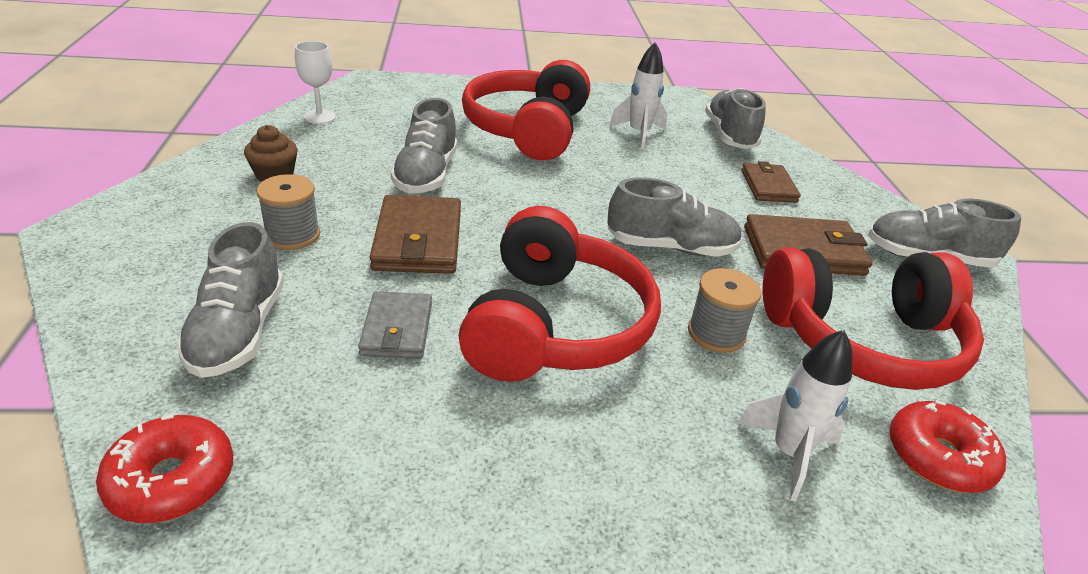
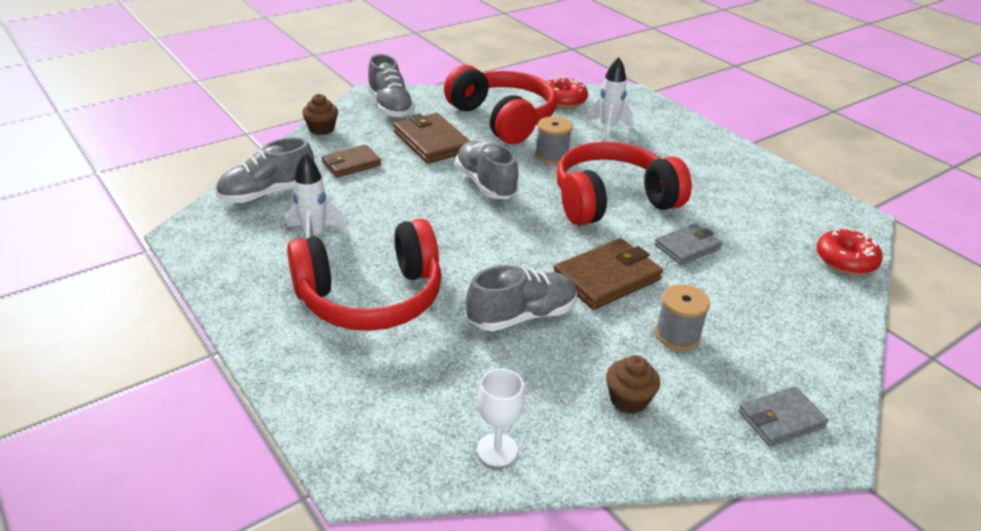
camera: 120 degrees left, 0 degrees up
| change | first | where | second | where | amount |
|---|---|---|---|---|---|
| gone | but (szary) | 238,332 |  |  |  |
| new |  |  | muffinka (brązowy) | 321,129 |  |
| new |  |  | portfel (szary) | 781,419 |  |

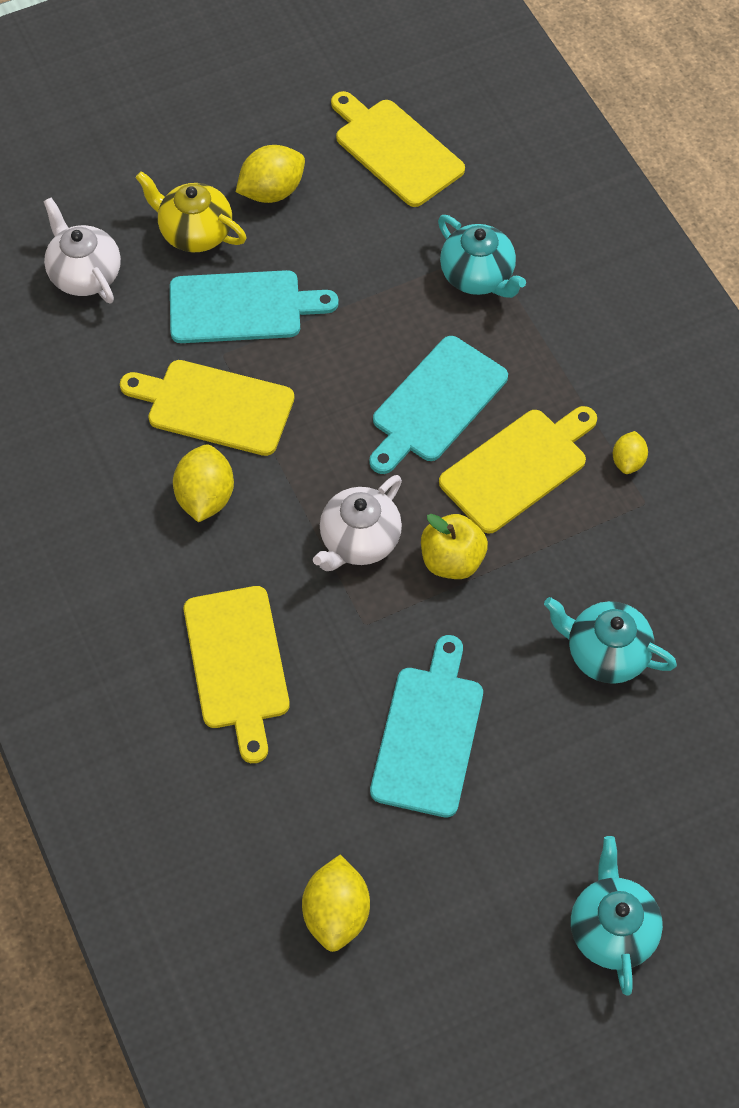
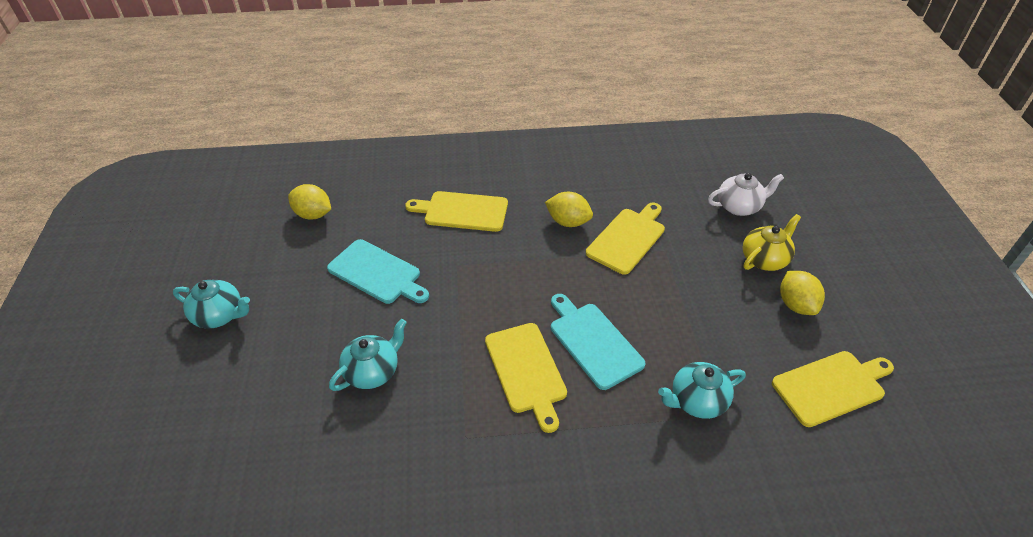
camera: 110 degrees right, 15 degrees down
| change | first | where | second | where | amount |
|---|---|---|---|---|---|
| gone | deska do krojenia (turkusowy) | 242,307 |  |  |  |
| gone | cytryna (żółty) | 628,461 |  |  |  |
| gone | imbryk (biały) | 359,541 |  |  |  |
| gone | jabłko (żółty) | 452,560 |  |  |  |

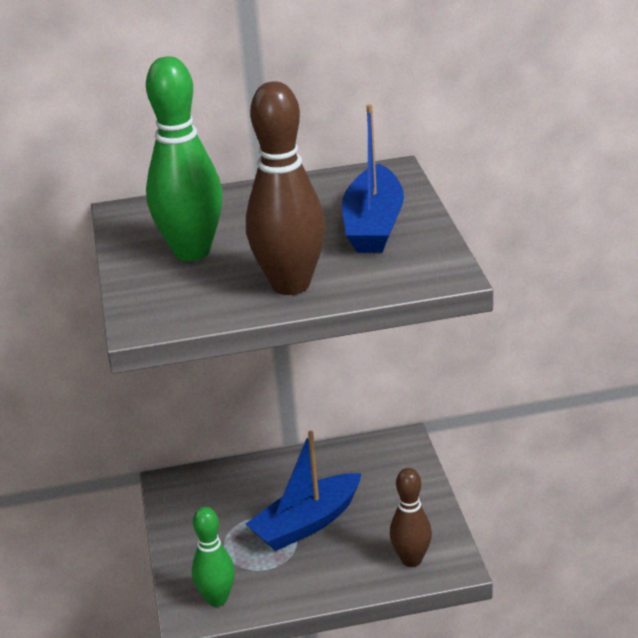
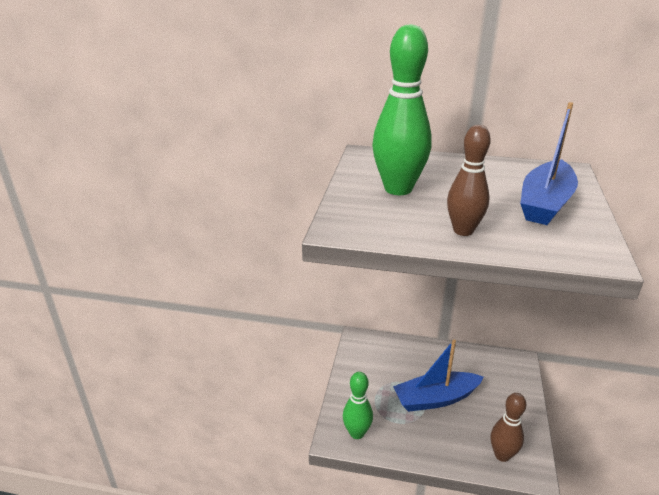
camera: 20 degrees right, 0 degrees up
| change | first | where | second | where | amount |
|---|---|---|---|---|---|
| scaled | kręgiel (brązowy) | 291,285 |  | 463,231 | x0.62 |

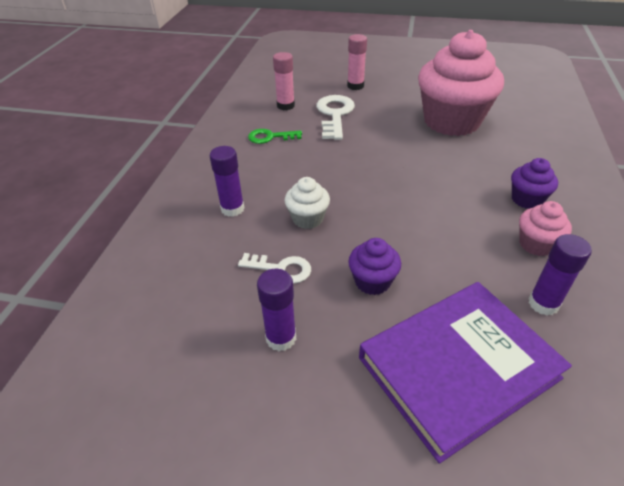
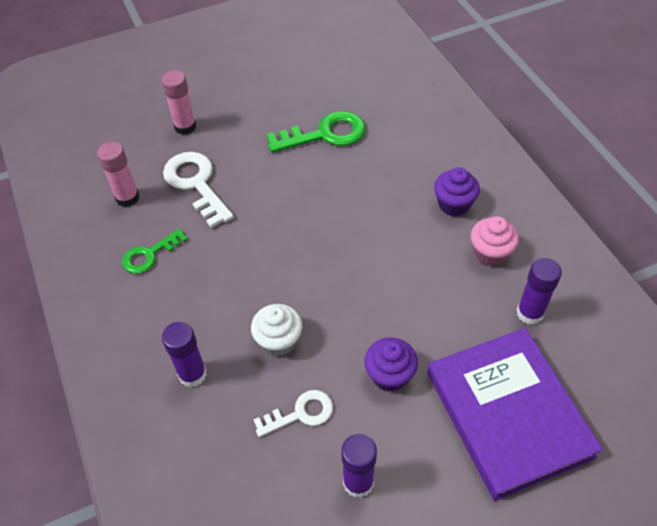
camera: 35 degrees left, 10 degrees up
| change | first | where | second | where | amount |
|---|---|---|---|---|---|
| swapped | muffinka (różowy) | 451,121 | klucz (zielony) | 325,134 |  |
| rotated | książka (fioletowy) | 457,367 |  | 508,414 | 45 degrees counterclockwise |

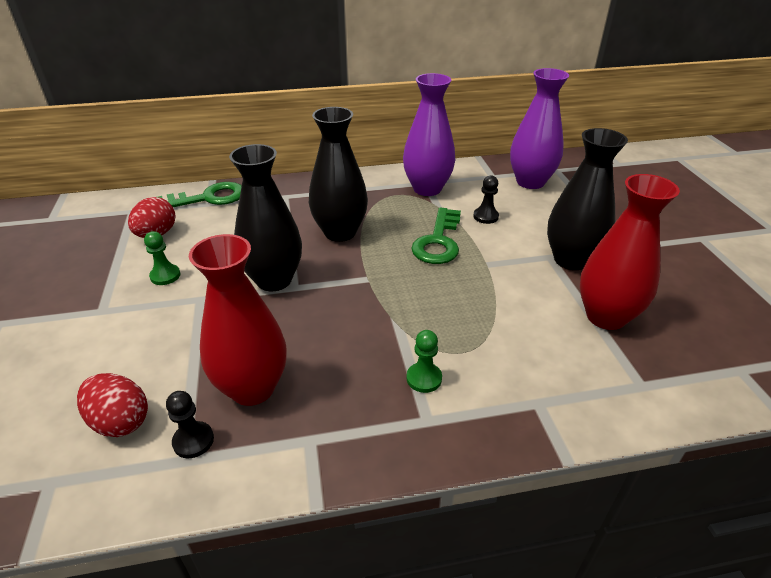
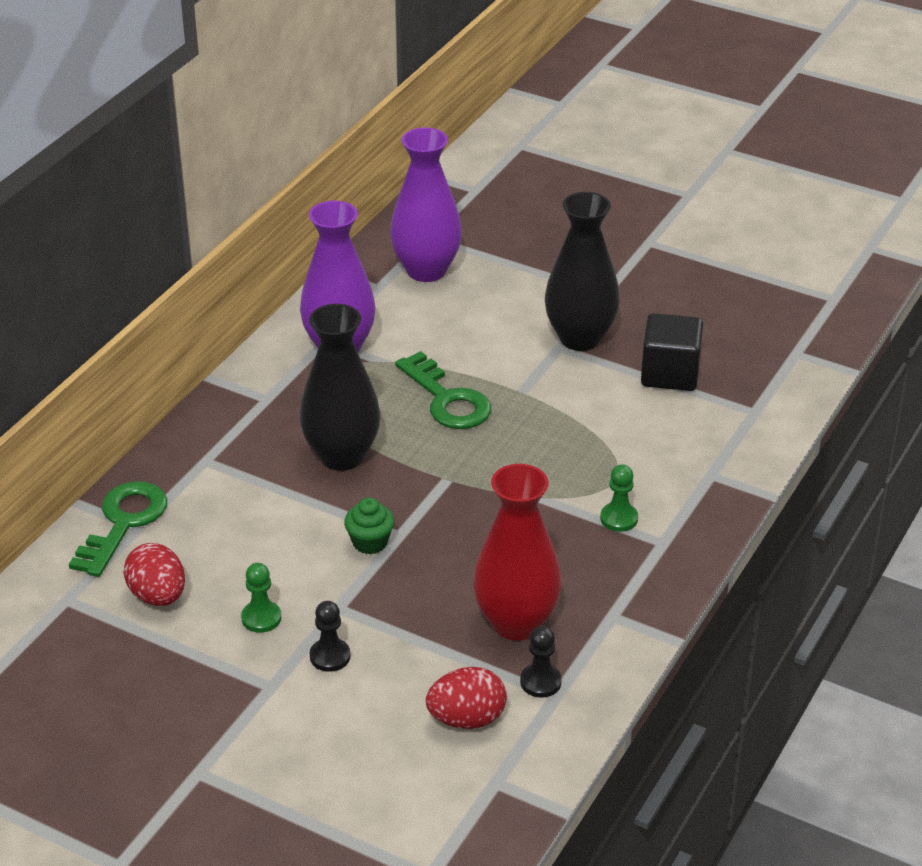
camera: 50 degrees left, 0 degrees up
| change | first | where | second | where | amount |
|---|---|---|---|---|---|
| swapped | wazon (czarny) | 274,280 | muffinka (zielony) | 370,542 |  |
| swapped | wazon (czerwony) | 605,316 | sześcian (czarny) | 670,374 |  |
| shifted | pionek (czarny) | 485,216 |  | 330,656 |  |

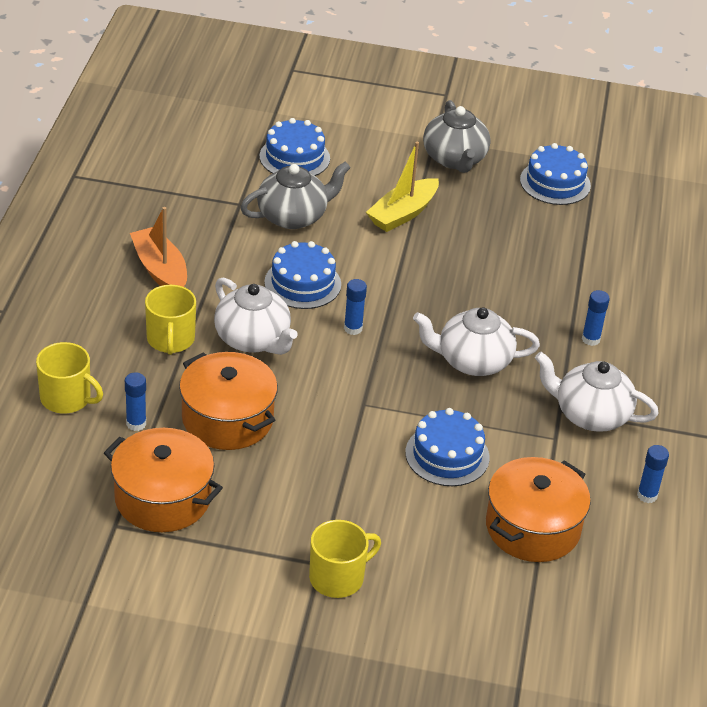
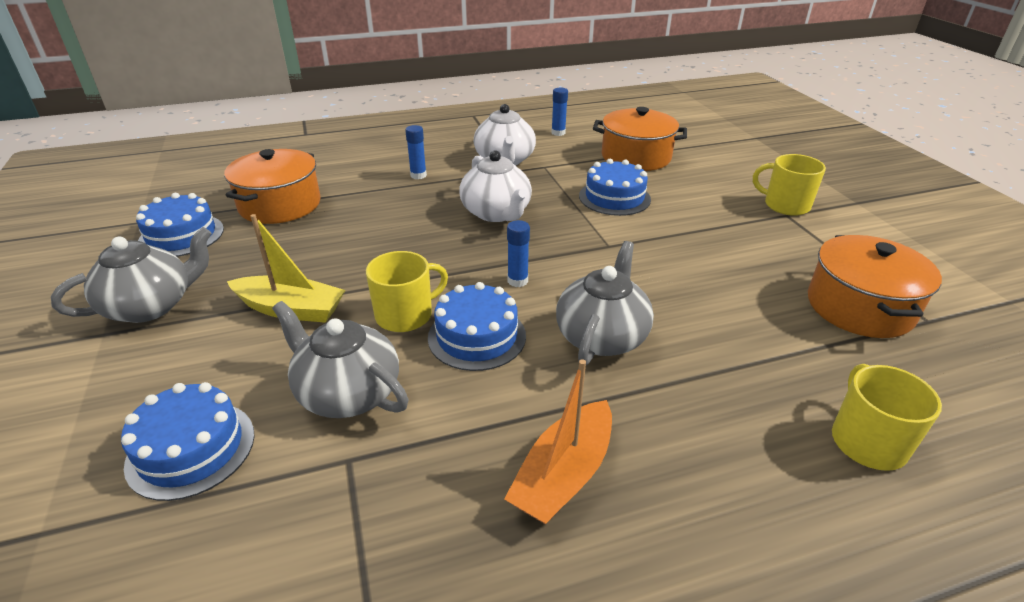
camera: 115 degrees left, 5 degrees down
| change | first | where | second | where | amount |
|---|---|---|---|---|---|
| repainted | imbryk (biały) | 253,339 | imbryk (szary) | 602,336 |  |
| shifted | kubek (żółty) | 170,339 |  | 405,315 |  |
| shifted | garnek (pomarańczowy) | 227,419 |  | 280,205 |  |
| gone | klej w sztyfcie (niebieski) | 136,424 |  |  |  |

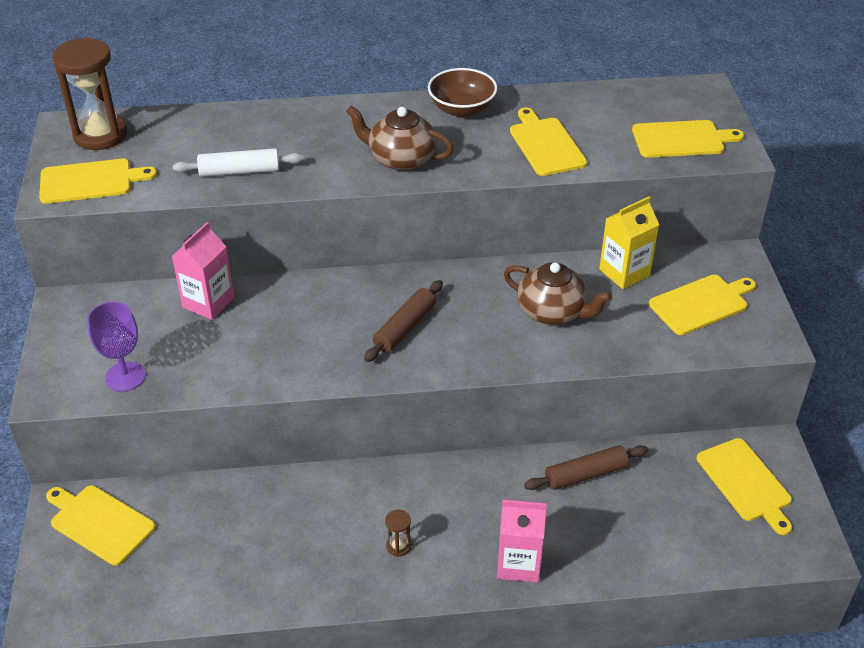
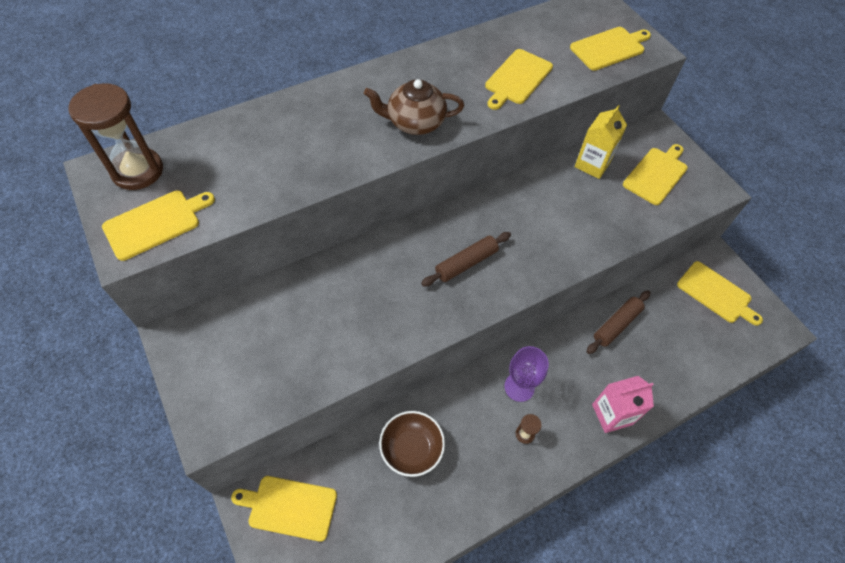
camera: 25 degrees left, 15 degrees up
| change | first | where | second | where | amount |
|---|---|---|---|---|---|
| shifted | miska (brązowy) | 462,109 |  | 411,449 |  |
| rotated | deska do krojenia (żółty) | 546,144 |  | 517,78 | 105 degrees counterclockwise |
| gone | wałek do ciasta (biały) | 239,171 |  |  |  |
| gone | karton mleka (różowy) | 208,302 |  |  |  |
| gone | imbryk (brązowy) | 553,312 |  |  |  |
| rotated | wałek do ciasta (brązowy) | 405,328 |  | 466,263 | 45 degrees clockwise |
| shifted | kielich (fioletowy) | 125,377 |  | 519,387 |  |

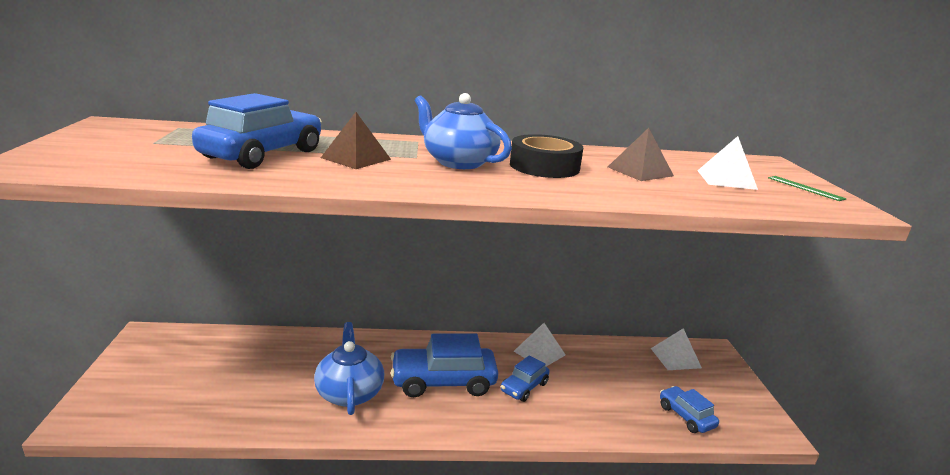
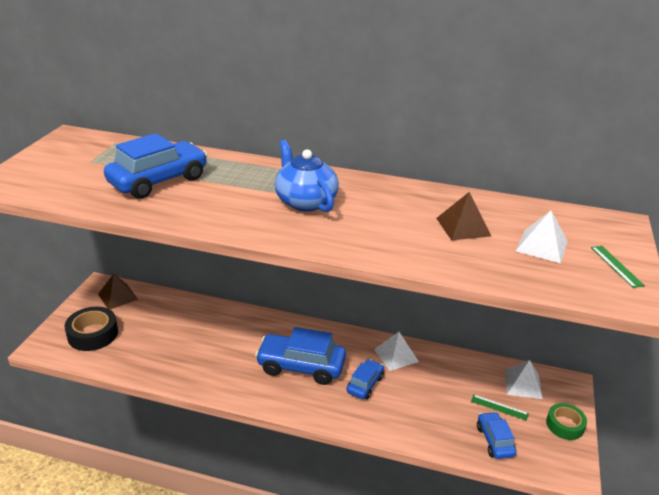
camera: 20 degrees right, 10 degrees up
| change | first | where | second | where | amount |
|---|---|---|---|---|---|
| shifted | piramida (brązowy) | 356,158 |  | 117,296 |  |
| shifted | taśma klejąca (czarny) | 544,166 |  | 93,334 |  |
| gone | imbryk (niebieski) | 349,392 |  |  |  |
| rotated | samochód (niebieski) | 524,387 |  | 365,384 | 150 degrees clockwise |
| new |  |  | linijka (zielony) | 499,407 |  |
| new |  |  | taśma klejąca (zielony) | 565,425 |  |

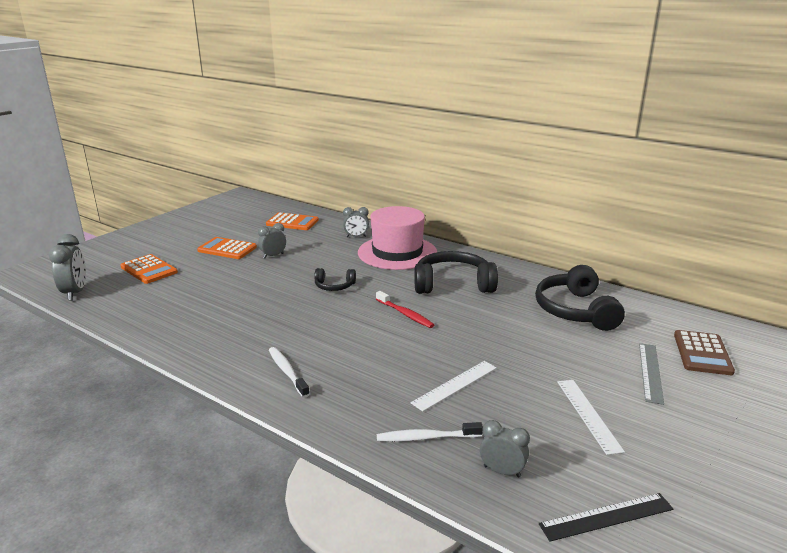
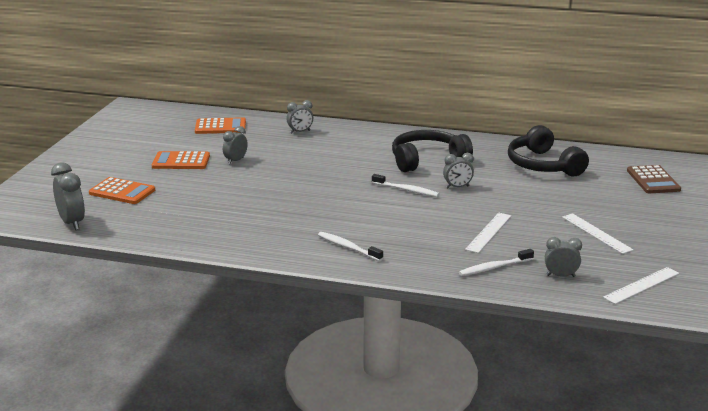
camera: 20 degrees left, 0 degrees up
| change | first | where | second | where | amount |
|---|---|---|---|---|---|
| gone | kapelusz (różowy) | 397,252 |  |  |  |
| gone | słuchawki (czarny) | 334,286 |  |  |  |
| repainted | szczoteczka do zębów (czerwony) | 405,314 | szczoteczka do zębów (biały) | 406,190 |  |
| gone | linijka (szary) | 650,372 |  |  |  |
| repainted | linijka (czarny) | 606,517 | linijka (biały) | 641,285 |  |
| new |  |  | budzik (szary) | 457,187 |  |

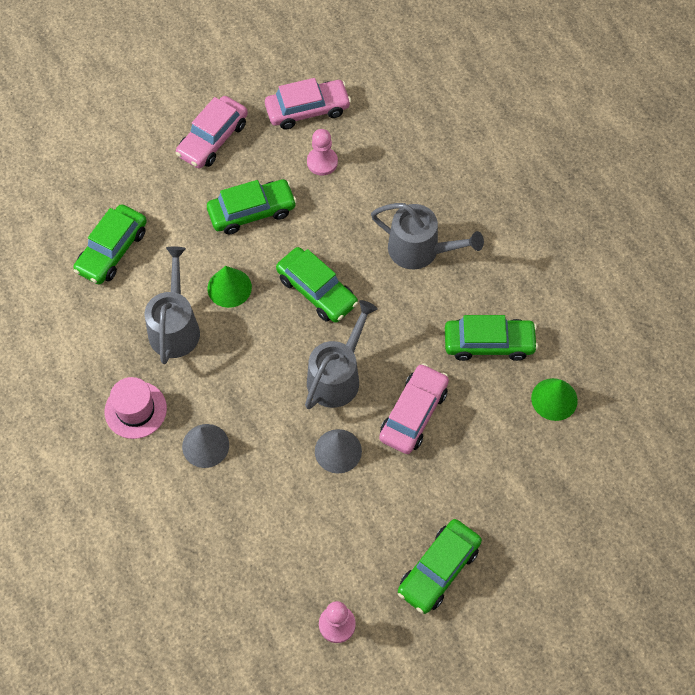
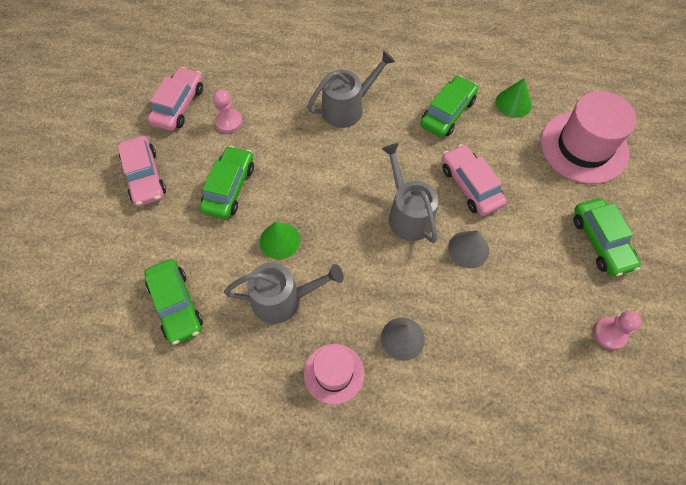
camera: 55 degrees left, 0 degrees up
| change | first | where | second | where | amount |
|---|---|---|---|---|---|
| rotated | konewka (szary) | 175,327 |  | 283,299 | 135 degrees clockwise |
| gone | samochód (zielony) | 317,291 |  |  |  |
| new |  |  | kapelusz (różowy) | 583,147 |  |

